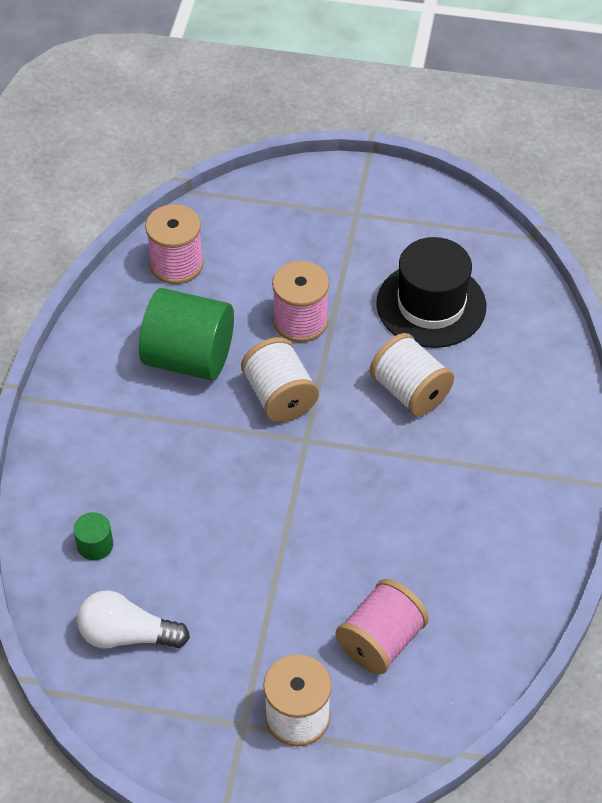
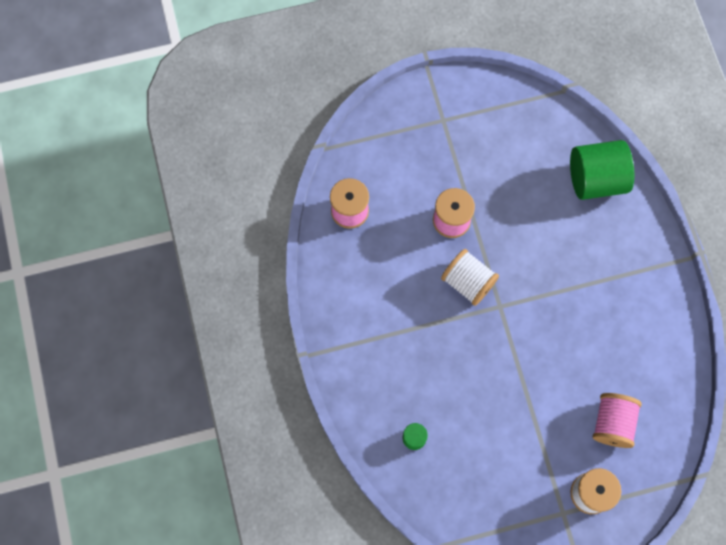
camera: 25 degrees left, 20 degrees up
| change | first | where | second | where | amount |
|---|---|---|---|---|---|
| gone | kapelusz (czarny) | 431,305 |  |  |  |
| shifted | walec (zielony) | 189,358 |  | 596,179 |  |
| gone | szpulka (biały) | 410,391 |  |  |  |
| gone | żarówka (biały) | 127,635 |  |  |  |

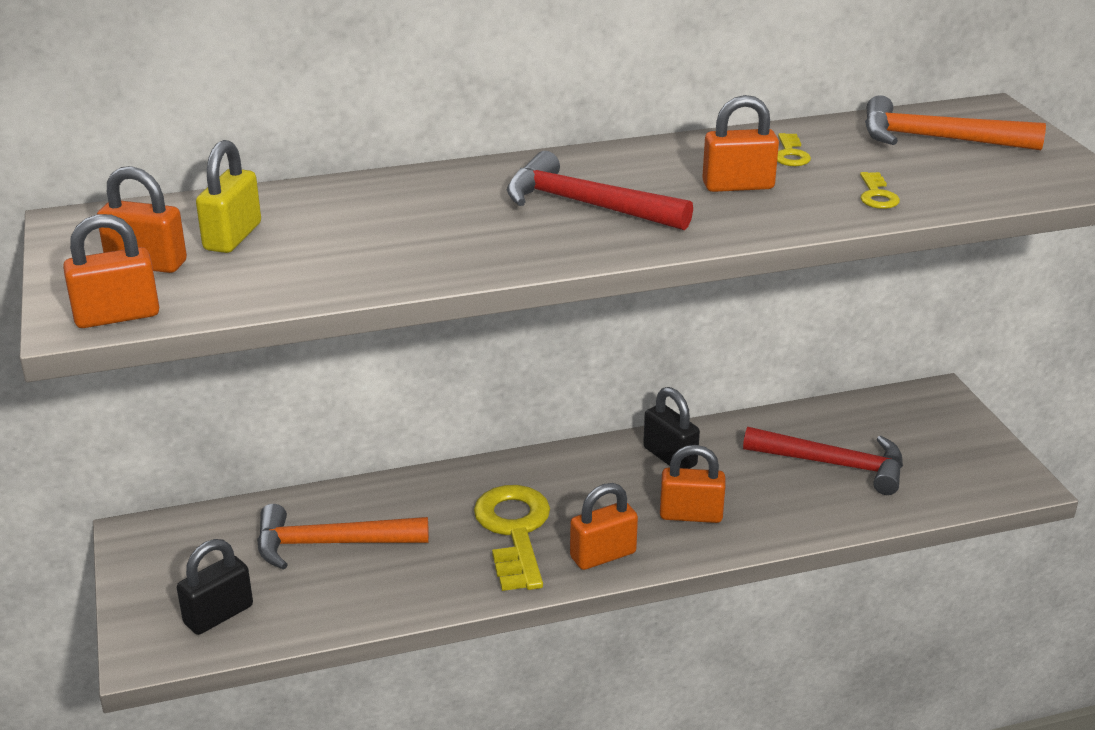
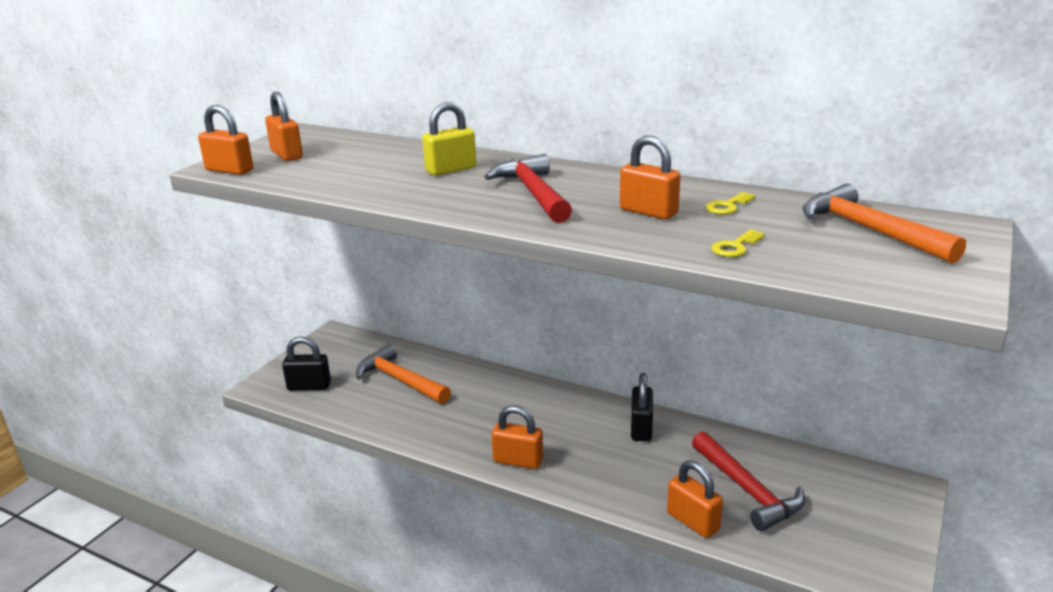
camera: 45 degrees right, 5 degrees down
| change | first | where | second | where | amount |
|---|---|---|---|---|---|
| shifted | kłódka (żółty) | 233,237 |  | 451,169 |  |
| shifted | kłódka (pomarańczowy) | 691,515 |  | 693,521 |  |
| gone | klucz (żółty) | 514,531 |  |  |  |

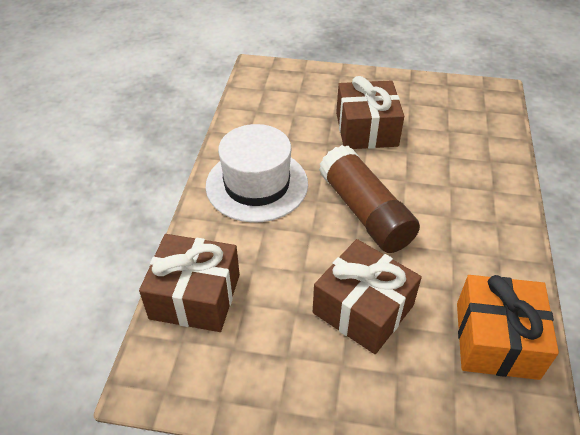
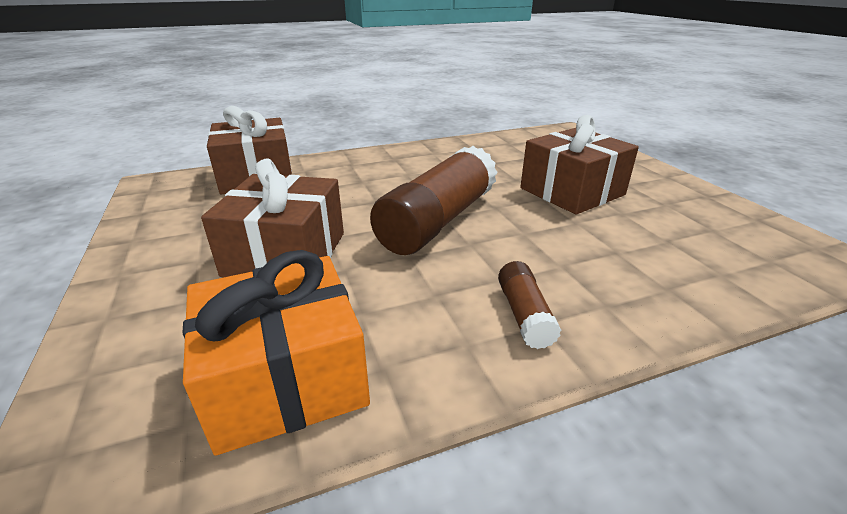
camera: 60 degrees right, 15 degrees down
| change | first | where | second | where | amount |
|---|---|---|---|---|---|
| gone | kapelusz (biały) | 257,184 |  |  |  |
| new |  |  | klej w sztyfcie (brązowy) | 524,315 |  |

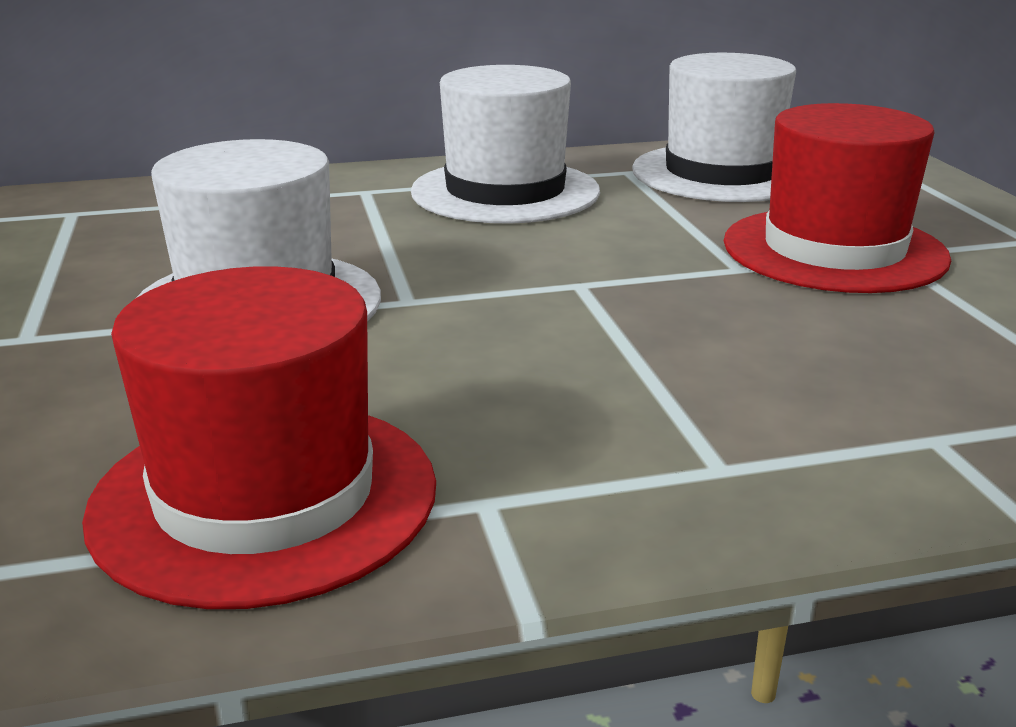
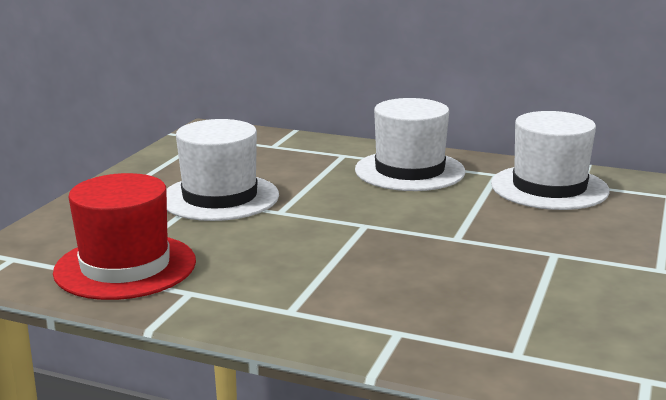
camera: 35 degrees right, 5 degrees down
| change | first | where | second | where | amount |
|---|---|---|---|---|---|
| gone | kapelusz (czerwony) | 834,250 |  |  |  |

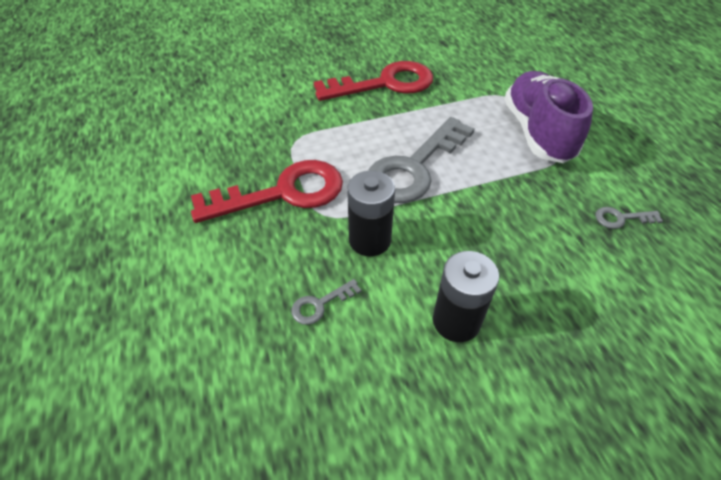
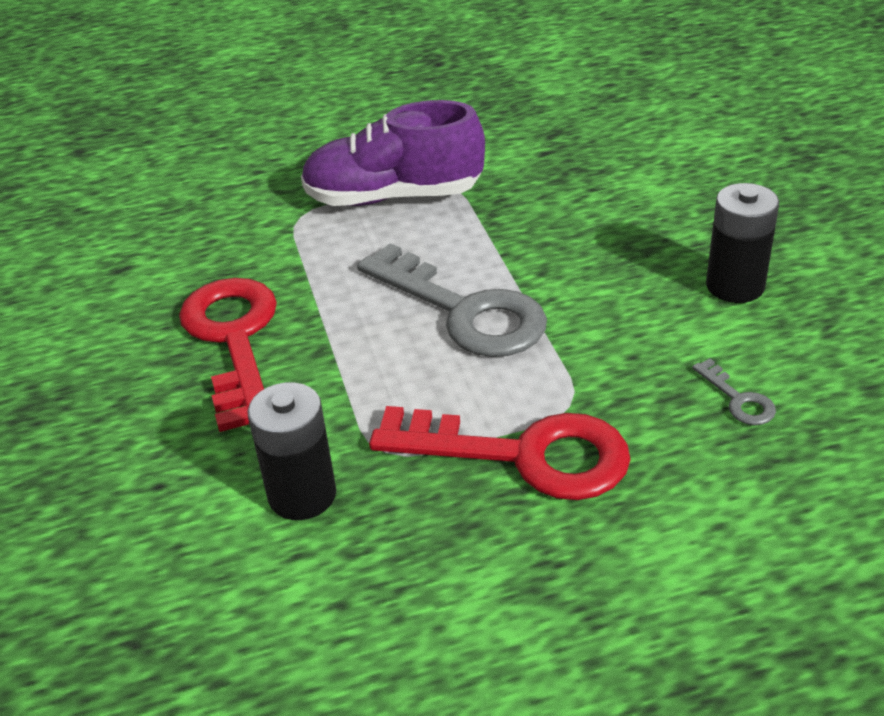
camera: 85 degrees left, 10 degrees down
| change | first | where | second | where | amount |
|---|---|---|---|---|---|
| rotated | klucz (czerwony) | 283,193 |  | 523,455 | 120 degrees clockwise |
| shifted | bateria (czarny) | 370,240 |  | 302,495 |  |
| gone | klucz (szary) | 621,218 |  |  |  |

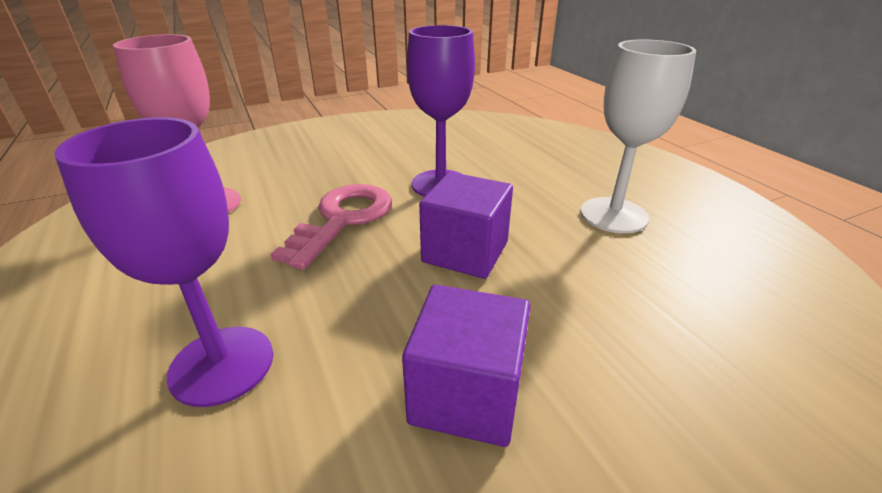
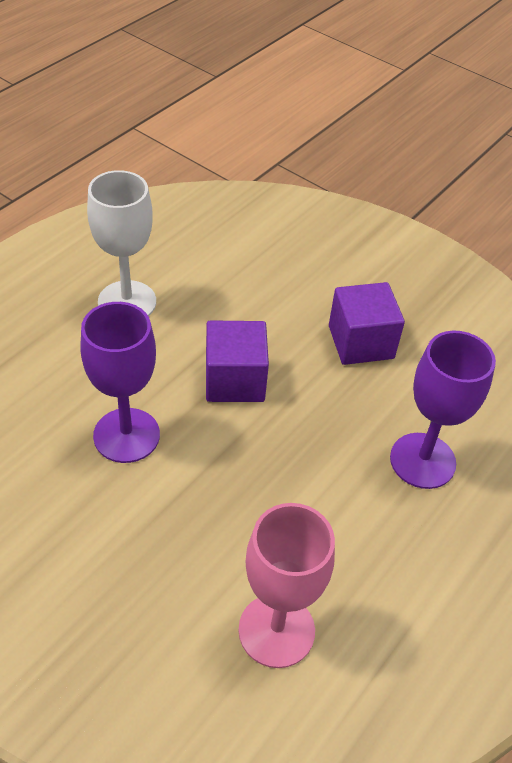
camera: 120 degrees left, 15 degrees up
| change | first | where | second | where | amount |
|---|---|---|---|---|---|
| gone | klucz (różowy) | 343,219 |  |  |  |

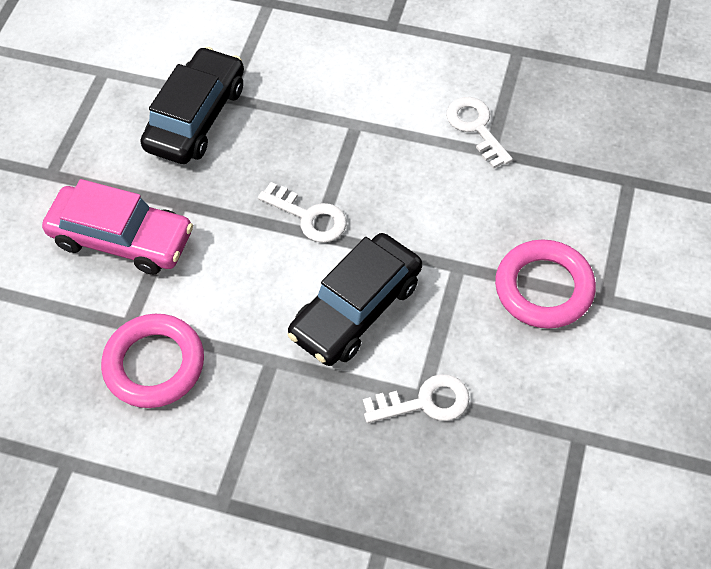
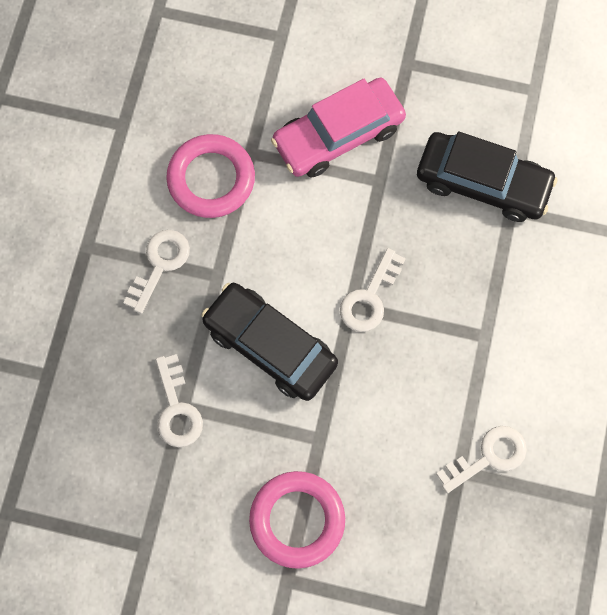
camera: 85 degrees right, 15 degrees up
| change | first | where | second | where | amount |
|---|---|---|---|---|---|
| rotated | samochód (różowy) | 122,239 |  | 338,135 | 45 degrees clockwise |
| new |  |  | klucz (biały) | 160,264 |  |

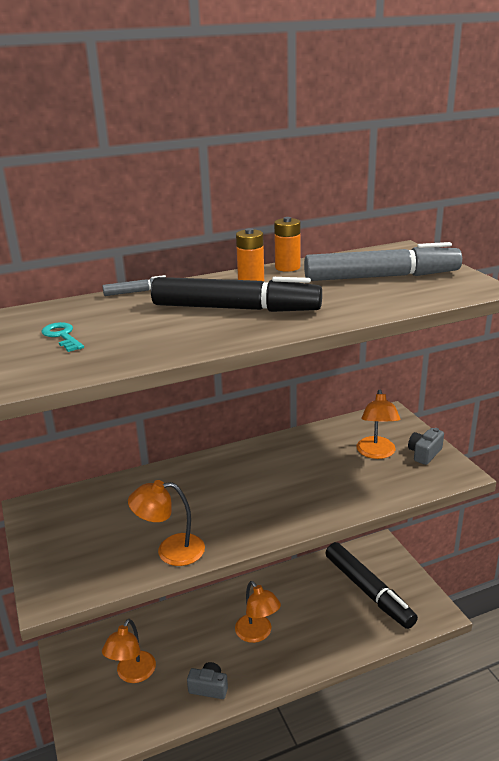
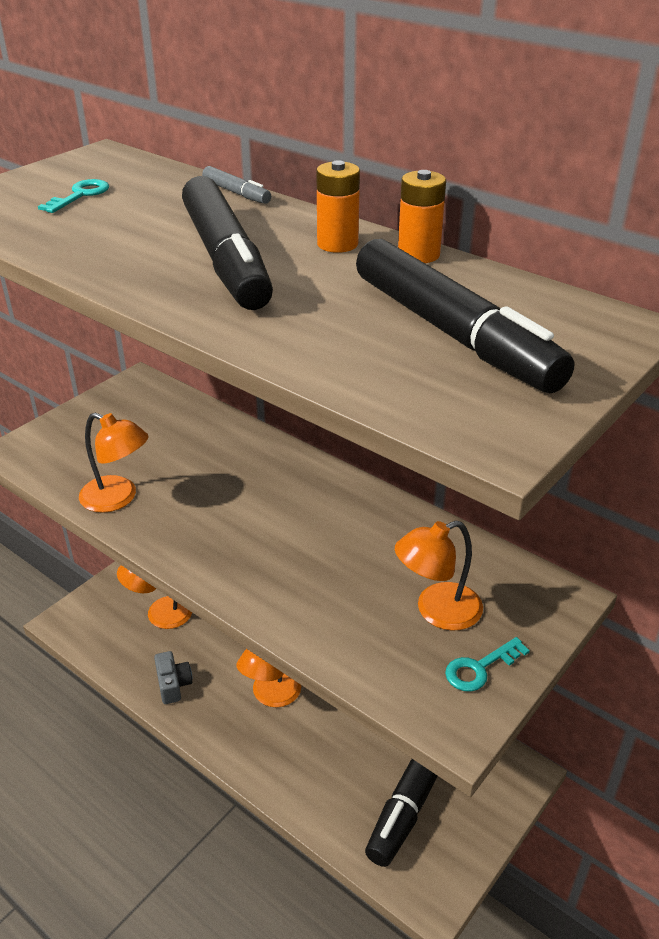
camera: 60 degrees right, 10 degrees up
| change | first | where | second | where | amount |
|---|---|---|---|---|---|
| repainted | flamaster (szary) | 381,277 | flamaster (czarny) | 453,333 |  |
| swapped | aparat fotograficzny (szary) | 424,453 | klucz (turkusowy) | 480,668 |  |
| rotated | lampka (pomarańczowy) | 170,550 |  | 118,498 | 150 degrees clockwise |

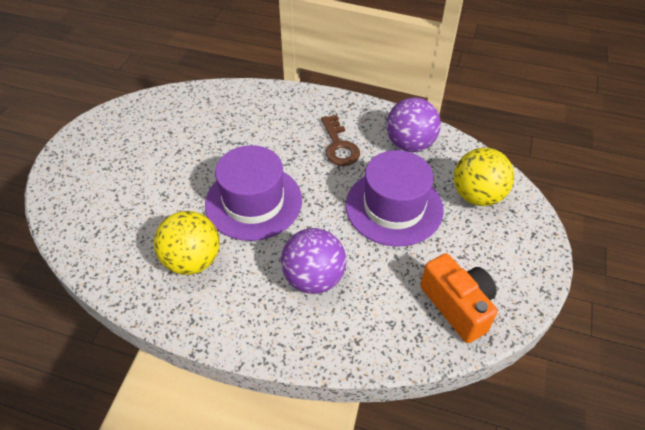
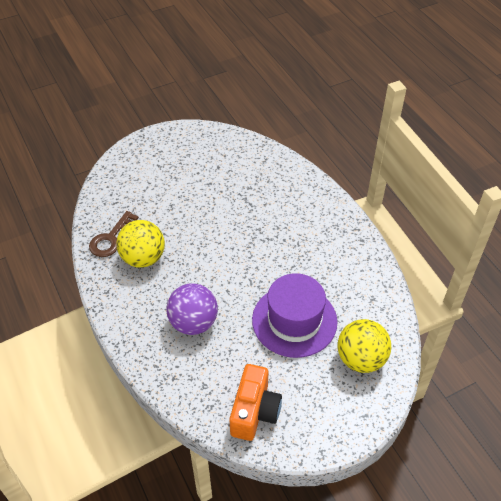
camera: 45 degrees right, 0 degrees up
| change | first | where | second | where | amount |
|---|---|---|---|---|---|
| gone | piłka (fioletowy) | 410,144 |  |  |  |
| shifted | klucz (brązowy) | 339,145 |  | 111,238 |  |
| gone | kapelusz (fioletowy) | 253,202 |  |  |  |

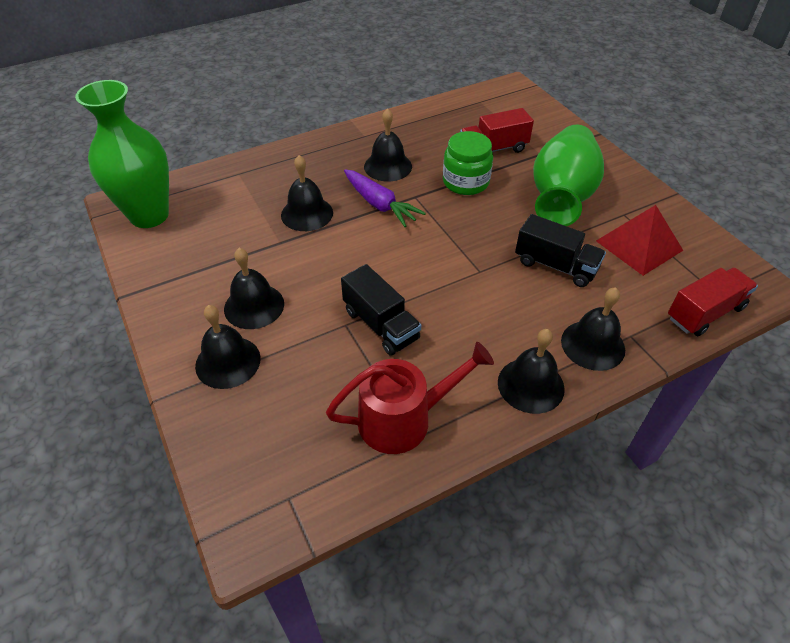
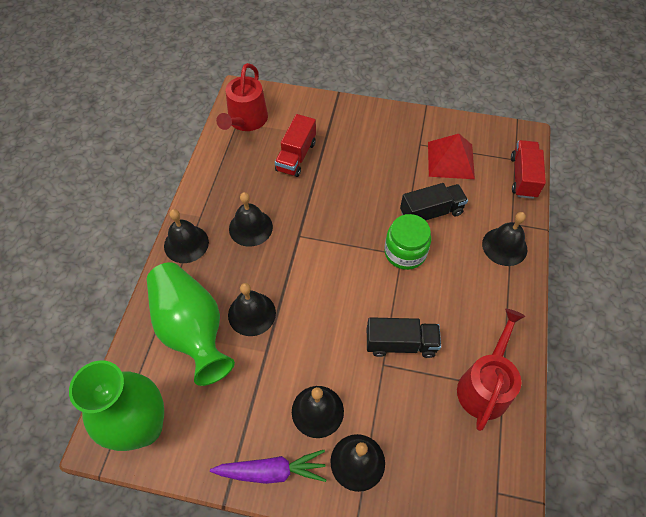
camera: 50 degrees left, 10 degrees up
| change | first | where | second | where | amount |
|---|---|---|---|---|---|
| shifted | wazon (zielony) | 561,196 |  | 192,330 |  |
| shifted | słoik (zielony) | 465,182 |  | 405,252 |  |
| shifted | marchewka (fioletowy) | 379,204 |  | 271,471 |  |
| shifted | dzwonek (czarny) | 530,385 |  | 186,243 |  |
| new |  |  | konewka (czerwony) | 246,120 |  |

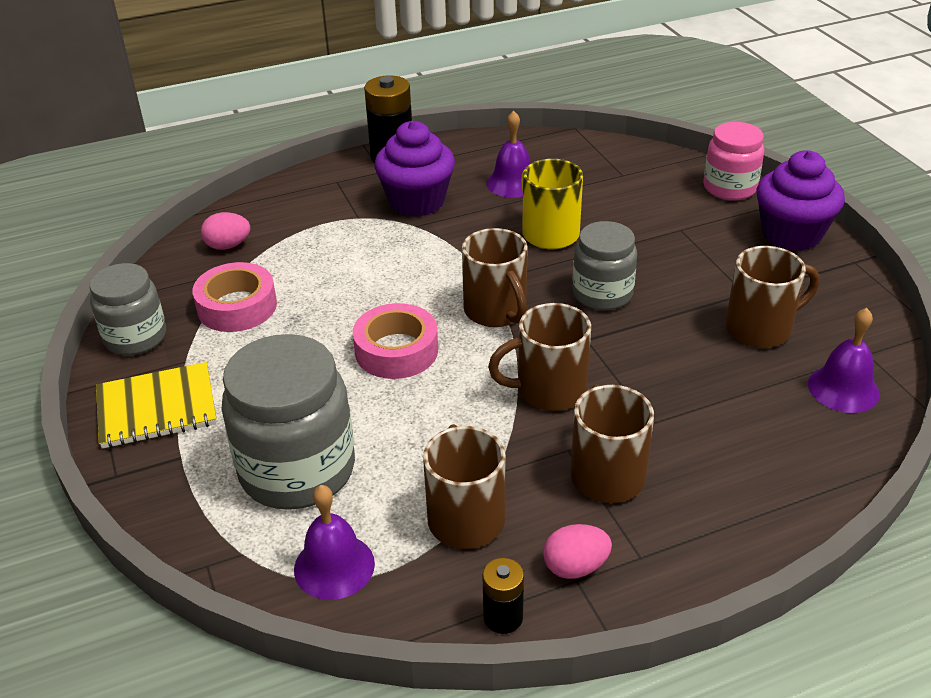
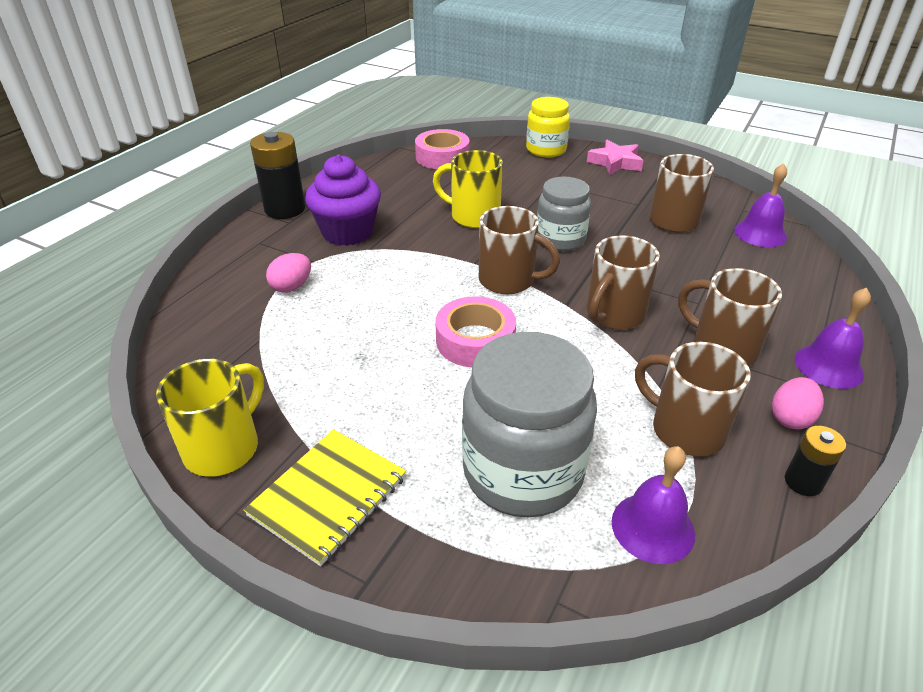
camera: 40 degrees left, 0 degrees up
| change | first | where | second | where | amount |
|---|---|---|---|---|---|
| shifted | dzwonek (fioletowy) | 513,183 |  | 828,366 |  |
| repainted | słoik (różowy) | 729,188 | słoik (żółty) | 546,150 |  |
| swapped | muffinka (fioletowy) | 791,234 | gwiazda (różowy) | 615,162 |  |
| shifted | jajko (różowy) | 228,246 |  | 292,287 |  |
| shifted | taśma klejąca (różowy) | 237,306 |  | 442,157 |  |
| swapped | słoik (szary) | 135,337 | kubek (żółty) | 224,447 |  |

